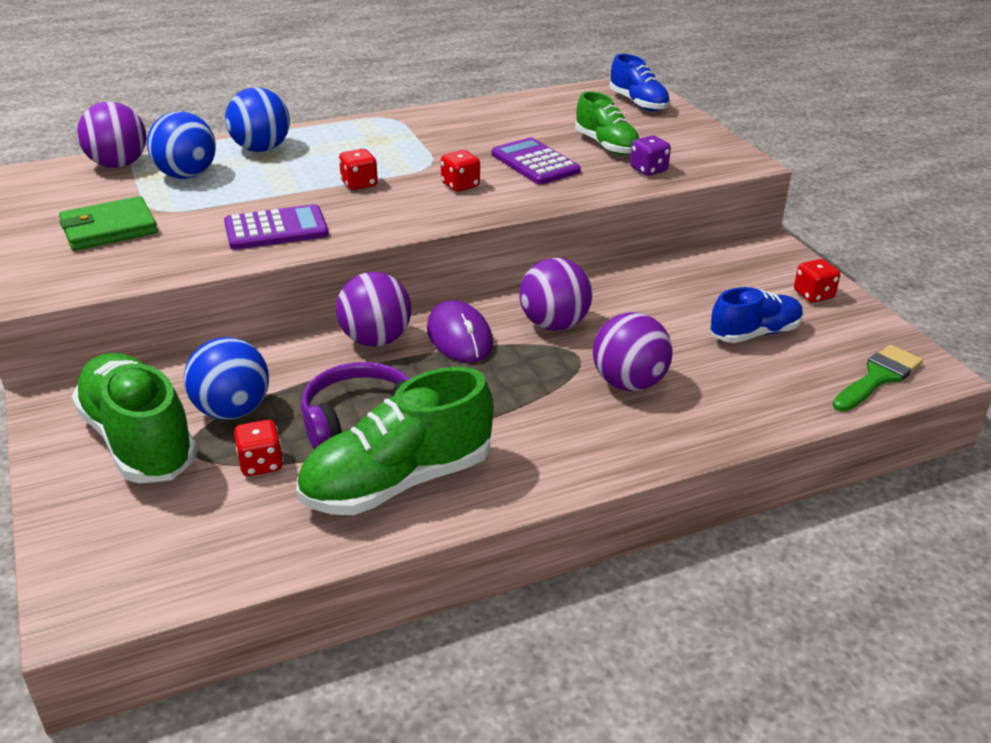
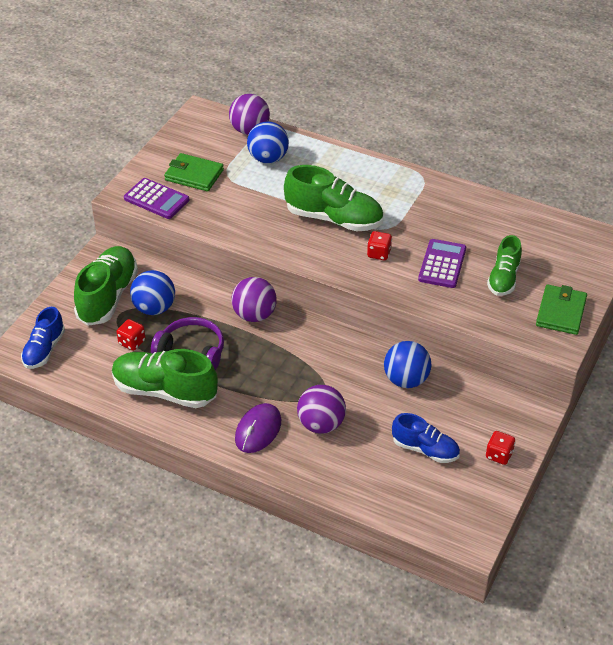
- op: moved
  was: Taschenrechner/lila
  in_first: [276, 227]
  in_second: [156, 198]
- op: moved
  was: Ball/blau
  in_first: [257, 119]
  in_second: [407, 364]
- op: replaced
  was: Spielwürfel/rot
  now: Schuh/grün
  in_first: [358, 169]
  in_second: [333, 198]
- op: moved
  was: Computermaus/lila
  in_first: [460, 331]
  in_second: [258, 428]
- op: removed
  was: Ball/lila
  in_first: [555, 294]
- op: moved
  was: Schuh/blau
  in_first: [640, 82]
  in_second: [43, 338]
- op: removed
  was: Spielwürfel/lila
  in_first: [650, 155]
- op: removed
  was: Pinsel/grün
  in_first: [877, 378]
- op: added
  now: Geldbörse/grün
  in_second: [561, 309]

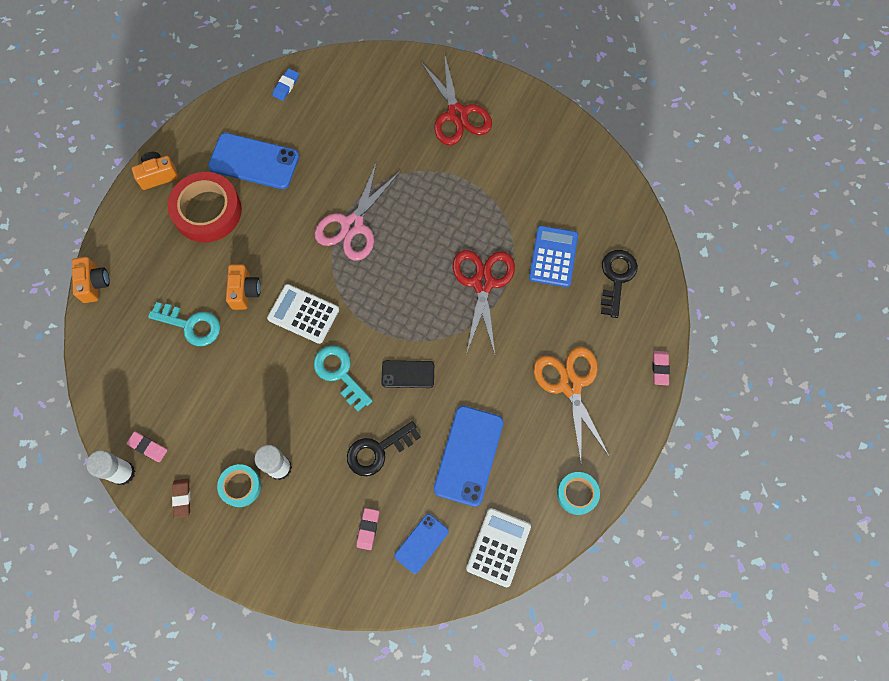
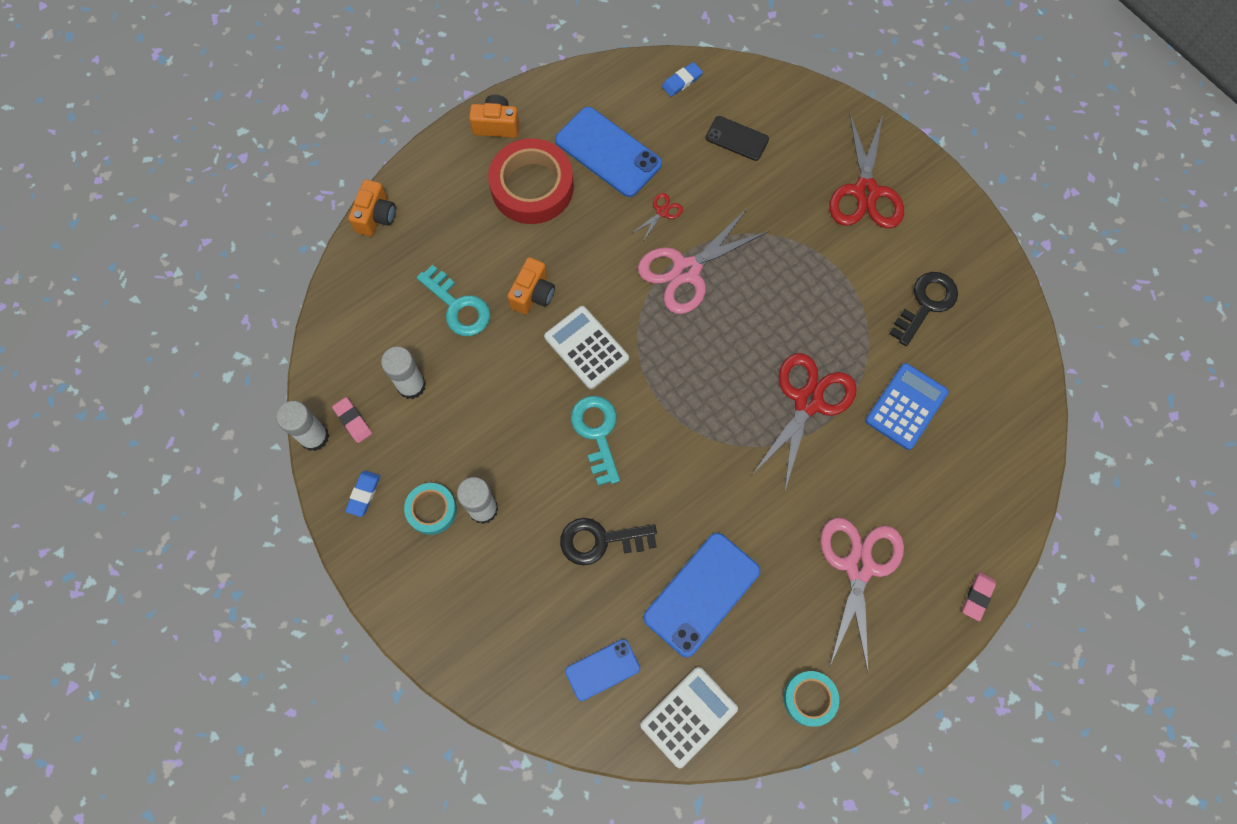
- op: recoloured
  was: Radiergummi/braun
  now: Radiergummi/blau
  in_first: [181, 498]
  in_second: [362, 494]
- op: removed
  was: Radiergummi/rosa
  in_first: [368, 529]
- op: moved
  was: Handy/schwarz
  in_first: [407, 374]
  in_second: [737, 138]
- op: recoloured
  was: Schere/orange
  now: Schere/rosa
  in_first: [571, 404]
  in_second: [862, 594]
- op: moved
  was: Schlüssel/schwarz
  in_first: [619, 284]
  in_second: [923, 309]
- op: added
  now: Klebestift/weiß
  in_second: [403, 373]
- op: added
  now: Schere/rot
  in_second: [657, 218]

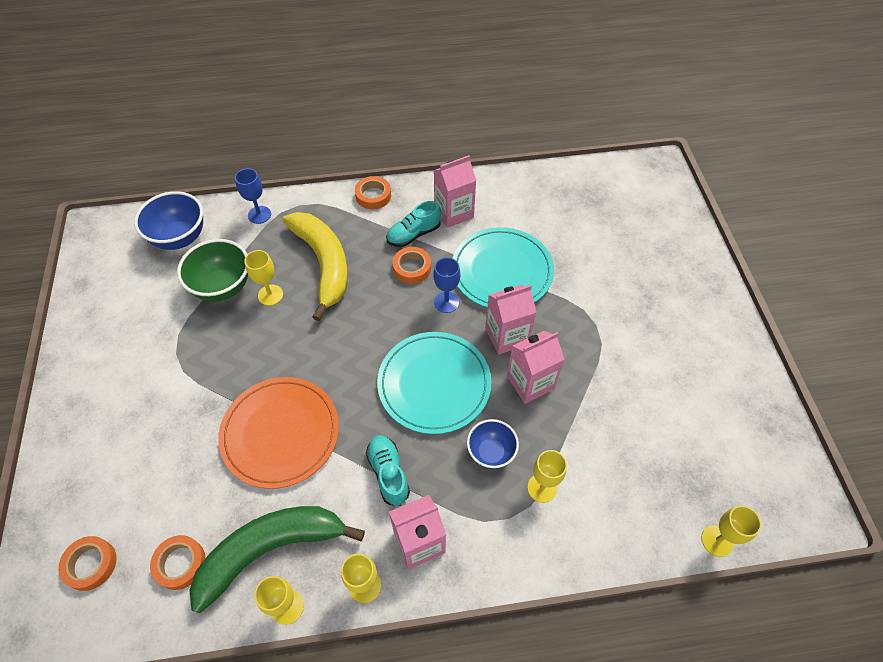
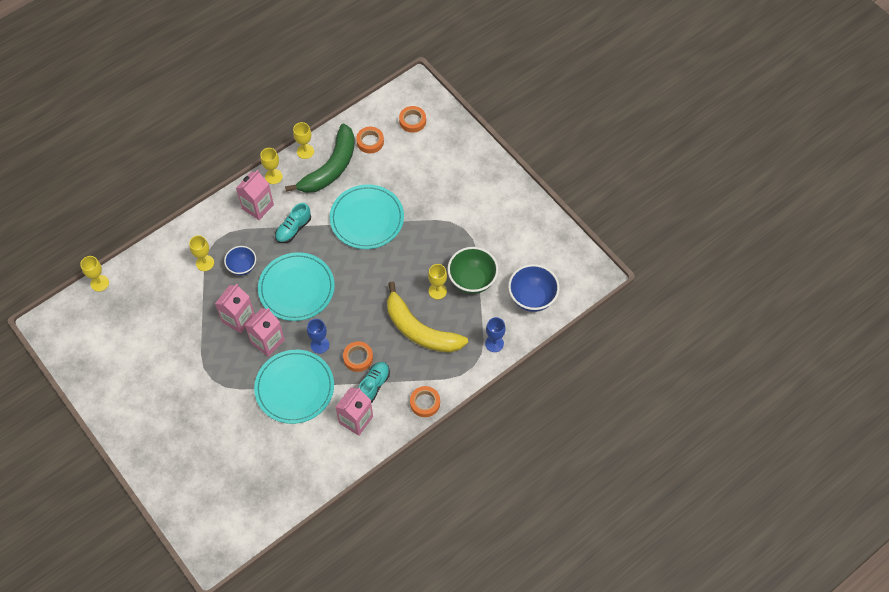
- op: recoloured
  was: Teller/orange
  now: Teller/türkis
  in_first: [278, 433]
  in_second: [367, 216]
- op: turned
  was: Schuh/türkis
  in_first: [388, 470]
  in_second: [293, 223]
  clockwise: 90

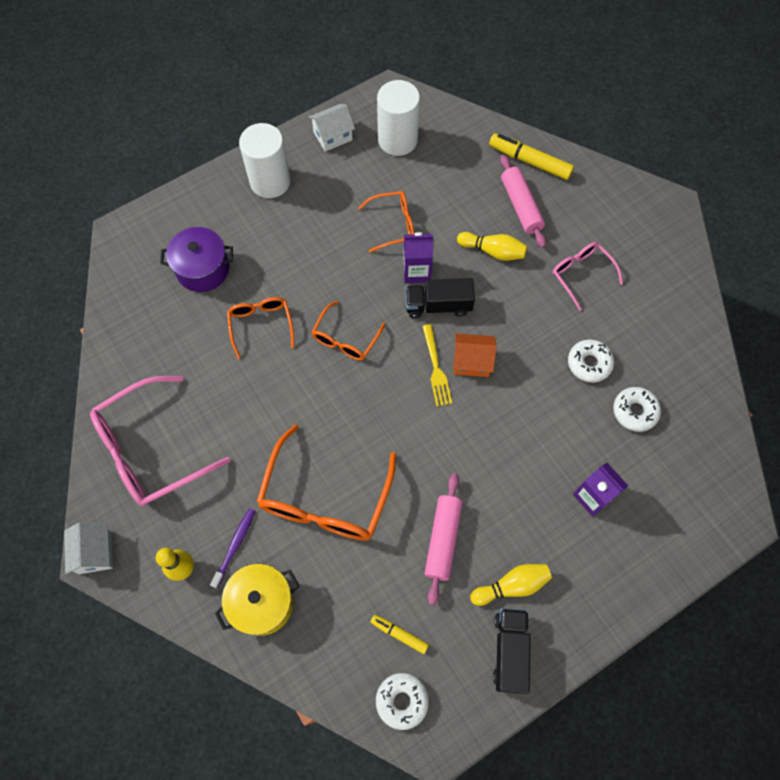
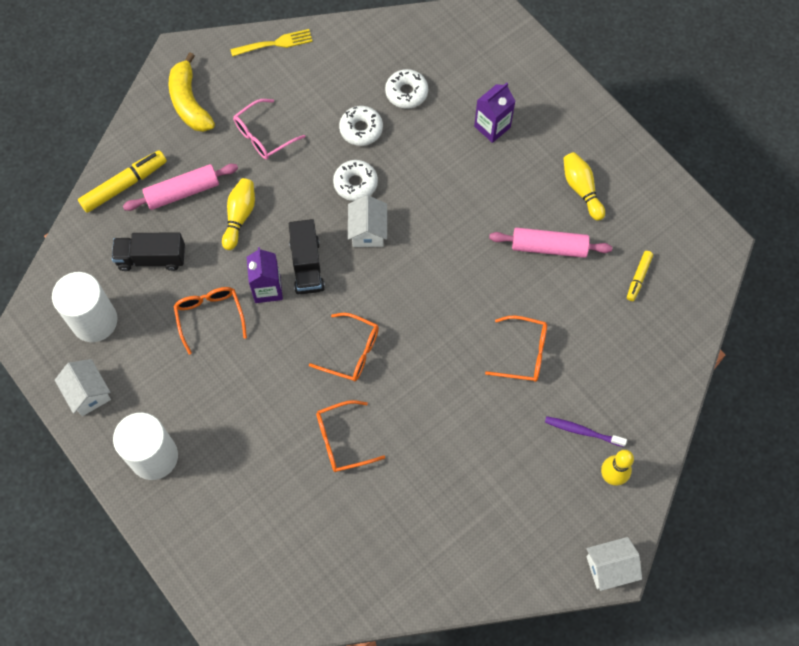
- op: removed
  was: Brille/rosa
  in_first: [160, 441]
- op: removed
  was: Kochtopf/lila
  in_first: [196, 259]
- op: removed
  was: Kochtopf/gelb
  in_first: [257, 600]
- op: resized
  was: Brille/orange
  in_first: [326, 482]
  in_second: [516, 348]
  ratio: 0.55
- op: moved
  was: Donut/weiß
  in_first: [402, 701]
  in_second: [355, 180]
- op: moved
  was: Gabel/gelb
  in_first: [437, 365]
  in_second: [271, 43]
- op: recoloured
  was: Haus/orange
  now: Haus/weiß
  in_first: [475, 355]
  in_second: [367, 221]
- op: turned
  was: Filzstift/gelb
  in_first: [531, 156]
  in_second: [122, 181]
  clockwise: -150
- op: moved
  was: Lastwagen/schwarz
  in_first: [512, 651]
  in_second: [148, 251]
- op: added
  now: Banane/gelb
  in_second: [191, 92]

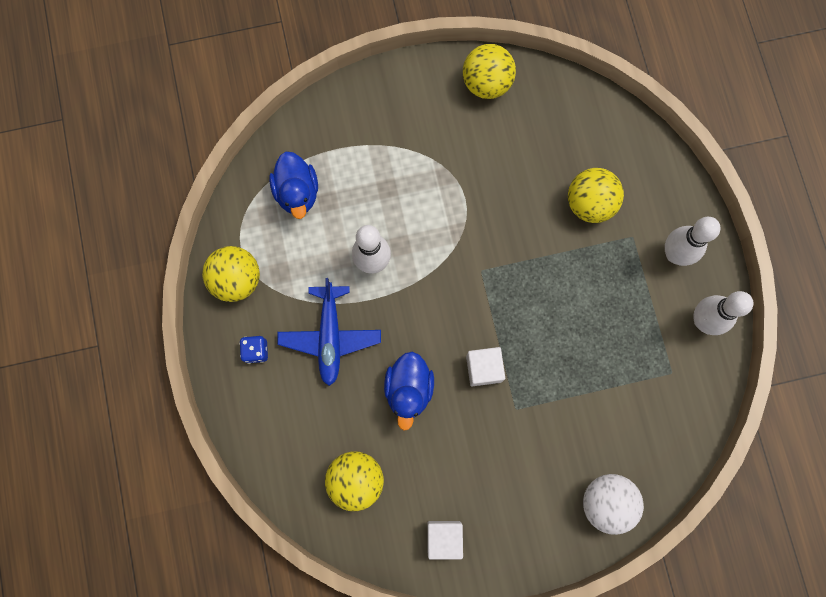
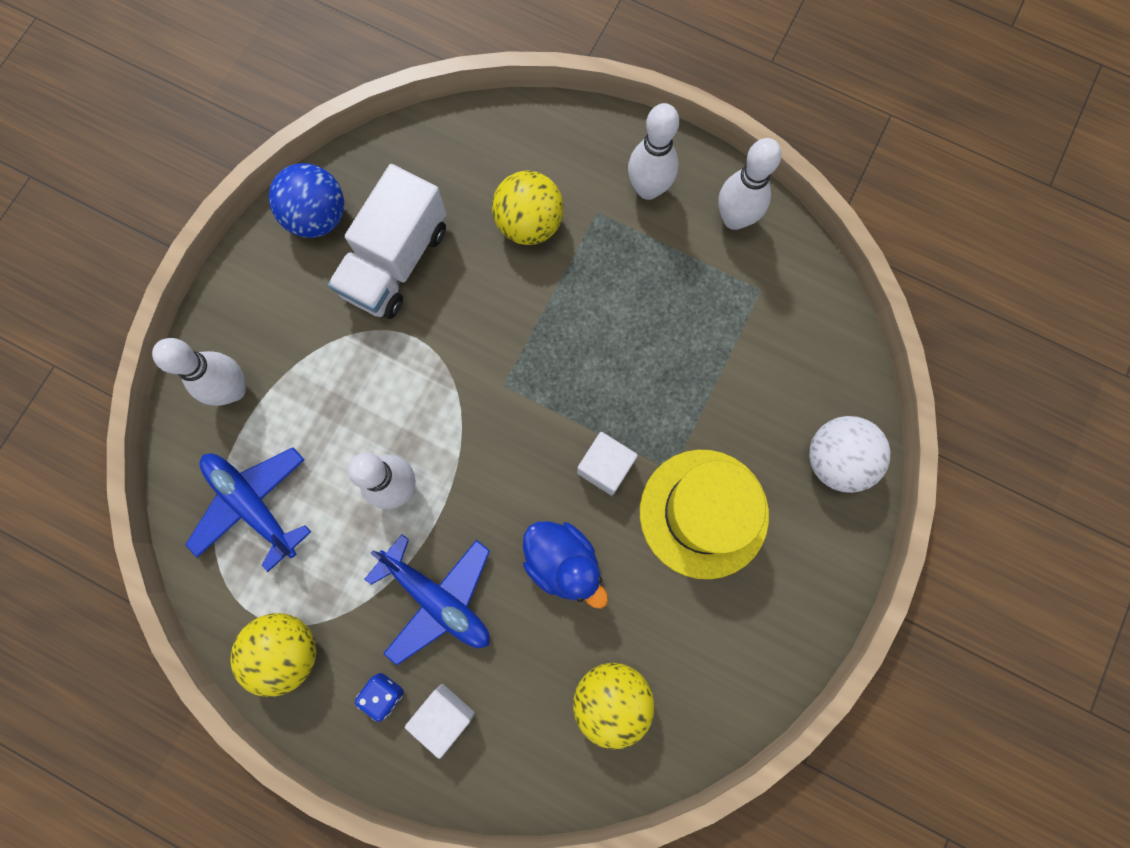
- op: replaced
  was: Ente/blau
  now: Flugzeug/blau
  in_first: [293, 185]
  in_second: [248, 509]
- op: moved
  was: Kubus/weiß
  in_first: [445, 540]
  in_second: [440, 721]
- op: recoloured
  was: Ball/gelb
  now: Ball/blau
  in_first: [489, 71]
  in_second: [306, 200]
- op: added
  now: Bowlingkegel/weiß
  in_second: [199, 372]
- op: added
  now: Lastwagen/weiß
  in_second: [387, 241]
- op: added
  now: Hut/gelb
  in_second: [704, 514]

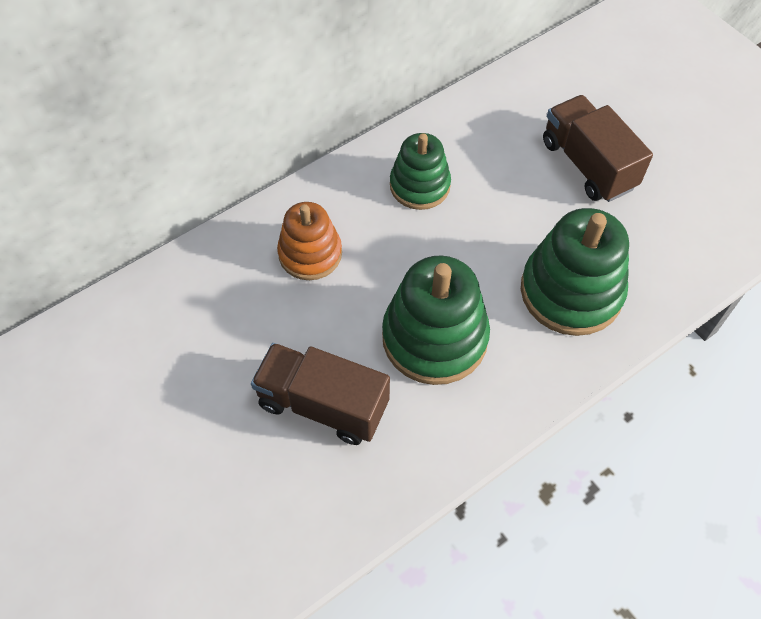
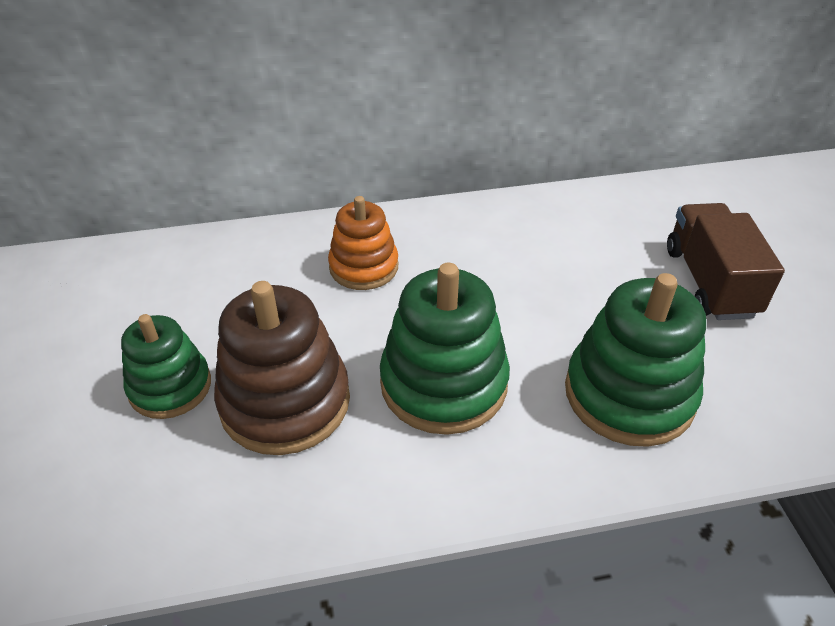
- op: replaced
  was: Lastwagen/braun
  now: Stapelspielzeug/braun
  in_first: [320, 394]
  in_second: [282, 368]
- op: moved
  was: Stapelspielzeug/grün
  in_first: [420, 171]
  in_second: [166, 366]

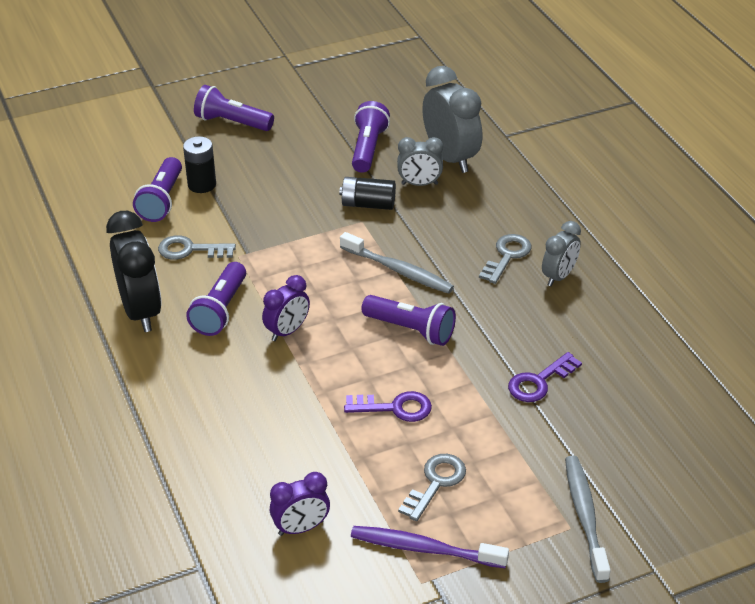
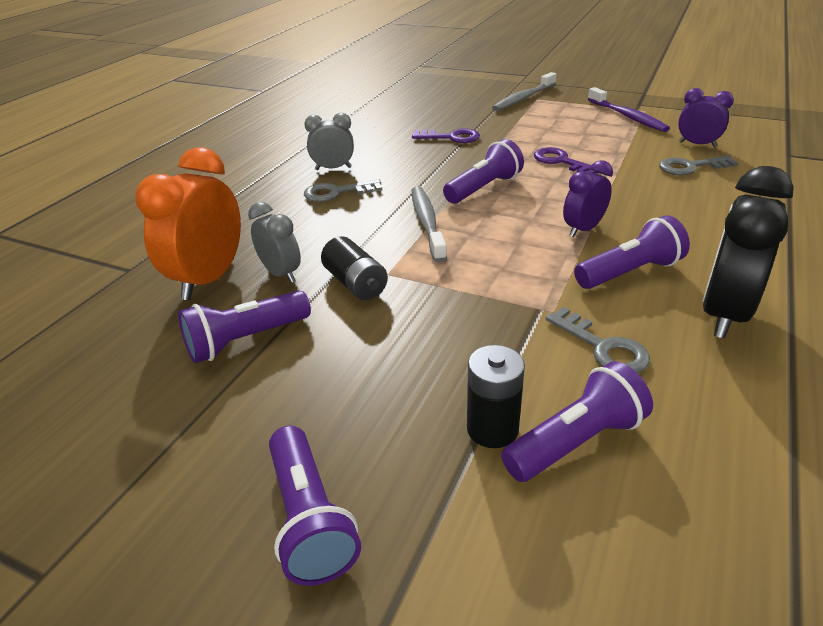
- op: turned
  was: Wecker/lila
  in_first: [286, 308]
  in_second: [588, 198]
  clockwise: -45
- op: turned
  was: Taschenlampe/lila
  in_first: [409, 320]
  in_second: [483, 171]
  clockwise: 60
- op: moved
  was: Schlüssel/grau
  in_first: [432, 487]
  in_second: [698, 165]
- op: recoloured
  was: Wecker/grau
  now: Wecker/orange
  in_first: [452, 119]
  in_second: [188, 224]

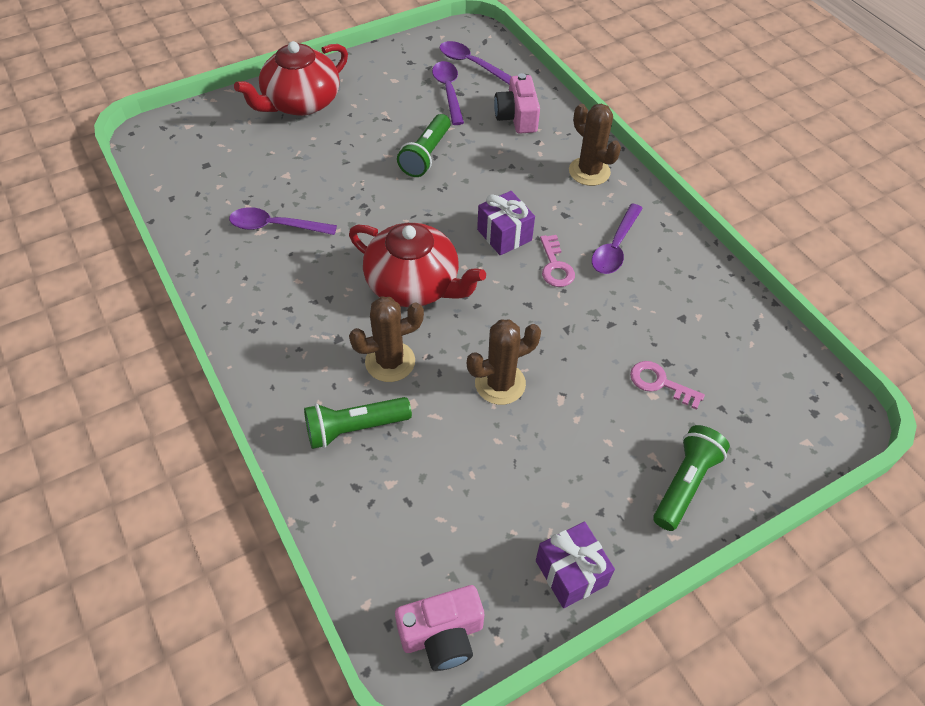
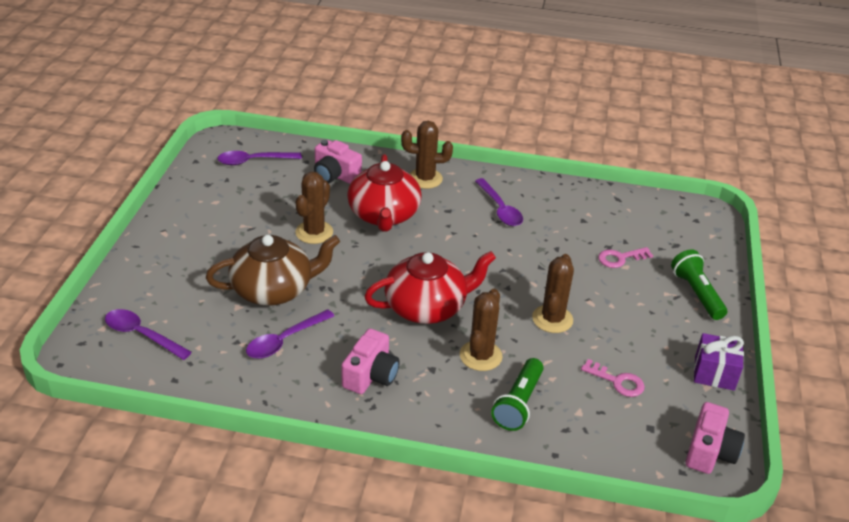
- op: moved
  was: Teekanne/rot
  in_first: [291, 78]
  in_second: [384, 193]
- op: replaced
  was: Taschenlampe/grün
  now: Kaktus/braun
  in_first: [424, 145]
  in_second: [314, 208]
- op: moved
  was: Löffel/lila
  in_first: [448, 93]
  in_second: [148, 334]
- op: removed
  was: Geschenk/lila
  in_first: [506, 223]
- op: moved
  was: Schlüssel/rosa
  in_first: [557, 261]
  in_second: [613, 378]
- op: added
  now: Teekanne/braun
  in_second: [273, 270]
- op: added
  now: Kamera/rosa
  in_second: [370, 361]

